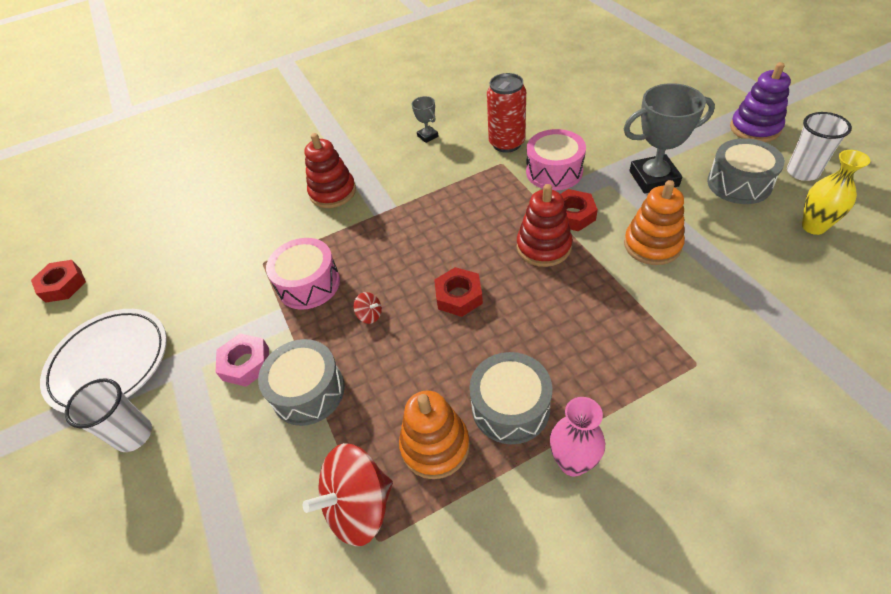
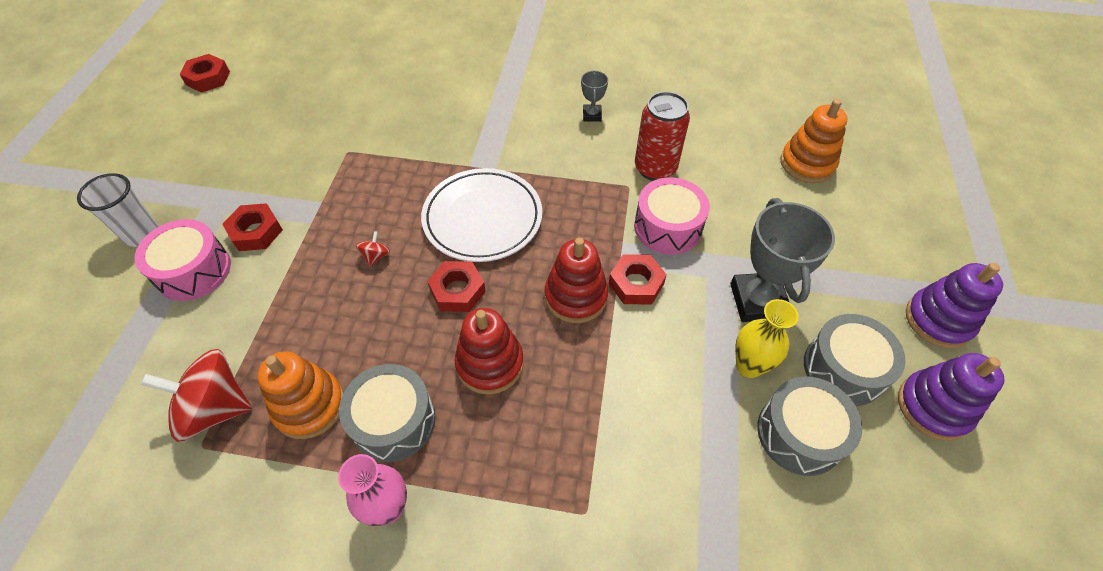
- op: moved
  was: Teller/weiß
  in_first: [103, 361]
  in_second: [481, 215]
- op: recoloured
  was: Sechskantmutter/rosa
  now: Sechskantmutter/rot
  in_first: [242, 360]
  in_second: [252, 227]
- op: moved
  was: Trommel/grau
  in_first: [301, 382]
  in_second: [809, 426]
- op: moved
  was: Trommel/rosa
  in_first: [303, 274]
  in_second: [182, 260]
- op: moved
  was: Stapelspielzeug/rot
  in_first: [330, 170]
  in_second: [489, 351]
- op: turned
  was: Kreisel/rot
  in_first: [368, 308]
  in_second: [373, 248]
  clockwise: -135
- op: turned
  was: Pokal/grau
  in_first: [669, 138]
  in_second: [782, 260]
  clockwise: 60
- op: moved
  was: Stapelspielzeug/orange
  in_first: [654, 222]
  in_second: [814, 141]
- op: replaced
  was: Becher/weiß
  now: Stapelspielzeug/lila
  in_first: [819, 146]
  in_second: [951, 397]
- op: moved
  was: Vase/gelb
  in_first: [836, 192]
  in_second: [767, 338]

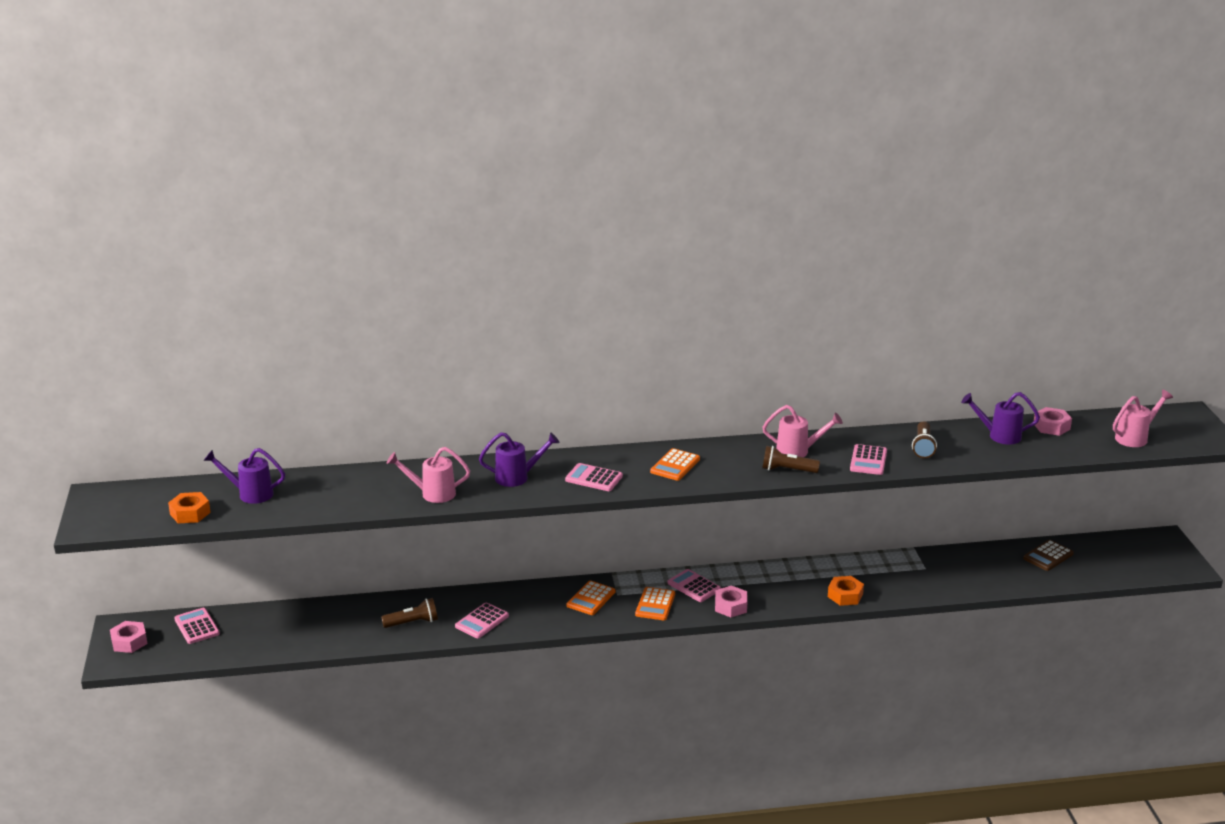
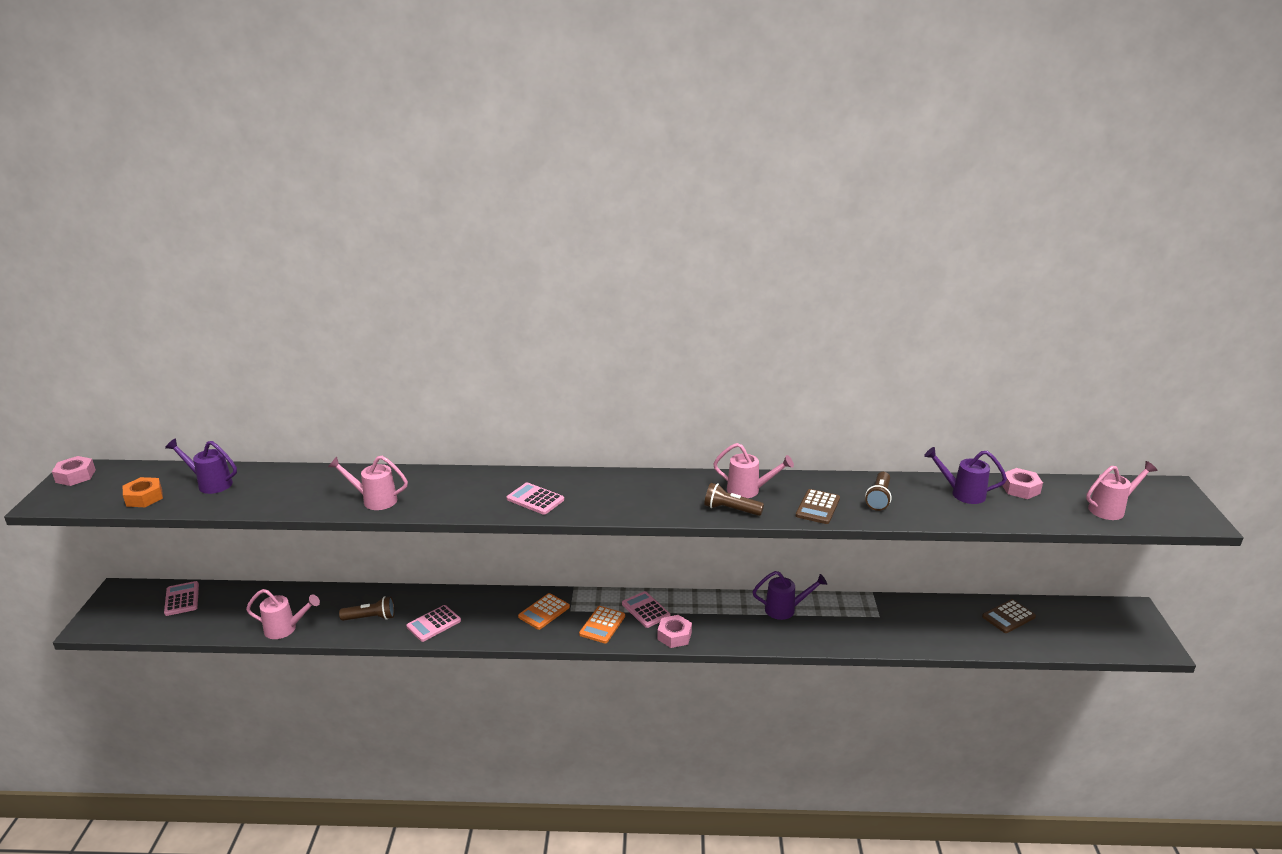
- op: moved
  was: Sechskantmutter/rosa
  in_first: [129, 637]
  in_second: [74, 471]
- op: moved
  was: Gießkanne/lila
  in_first: [519, 459]
  in_second: [790, 595]
- op: removed
  was: Taschenrechner/orange
  in_first: [675, 464]
- op: removed
  was: Sechskantmutter/orange
  in_first: [846, 591]
- op: recoloured
  was: Taschenrechner/rosa
  now: Taschenrechner/braun
  in_first: [868, 459]
  in_second: [818, 506]
- op: added
  now: Gießkanne/rosa
  in_second: [283, 614]

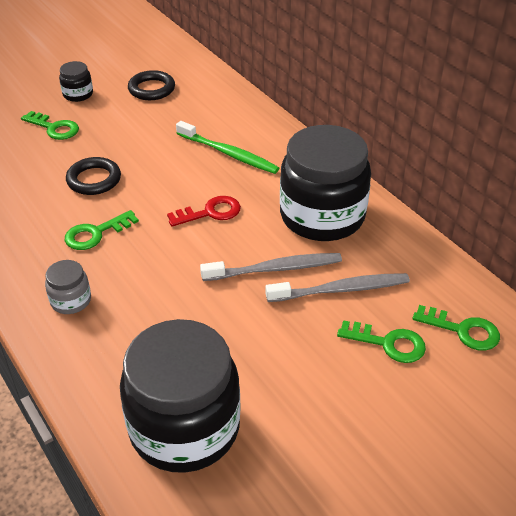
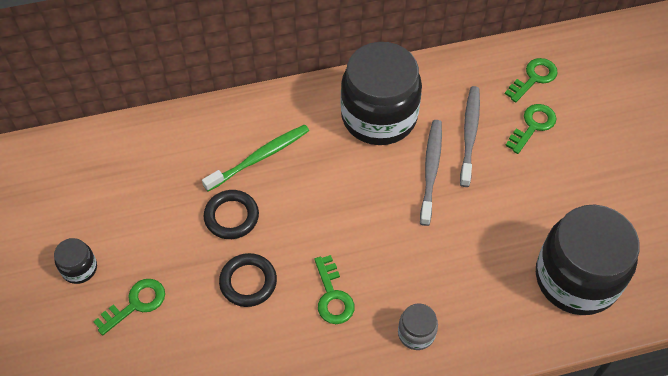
- op: moved
  was: Ring/schwarz
  in_first: [151, 85]
  in_second: [231, 214]
- op: removed
  was: Schlüssel/rot
  in_first: [204, 211]

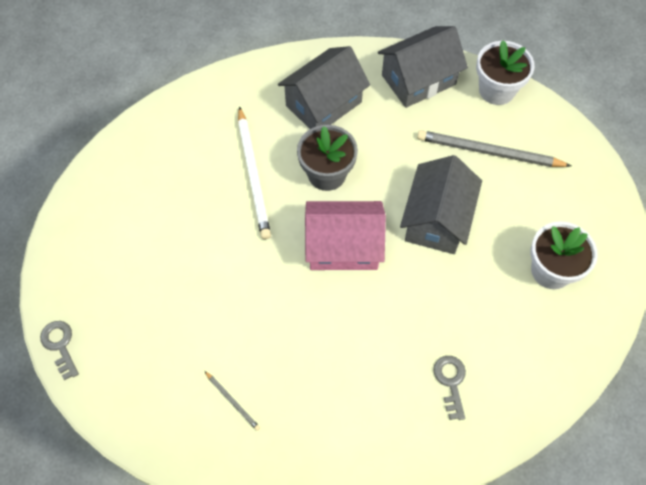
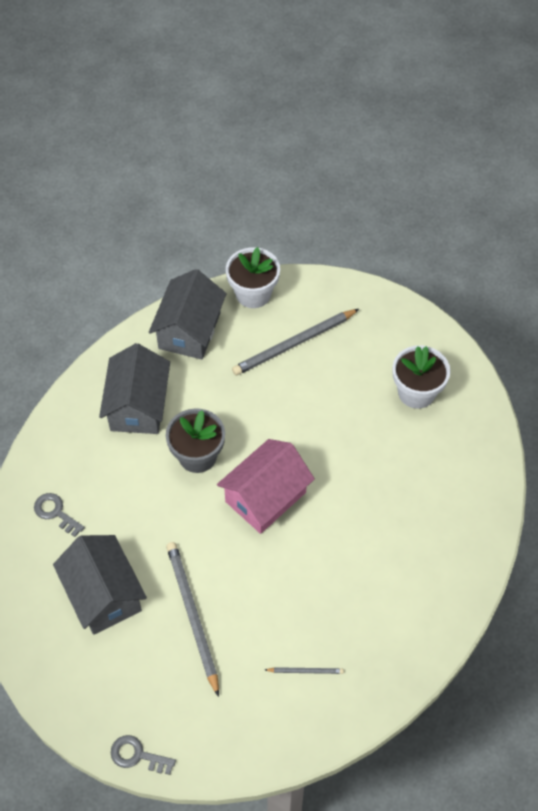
- op: removed
  was: Bleistift/weiß
  in_first: [254, 173]
- op: moved
  was: Haus/grau
  in_first: [441, 204]
  in_second: [100, 585]
- op: moved
  was: Schlüssel/grau
  in_first: [449, 388]
  in_second: [59, 515]
- op: added
  now: Bleistift/grau
  in_second: [192, 619]

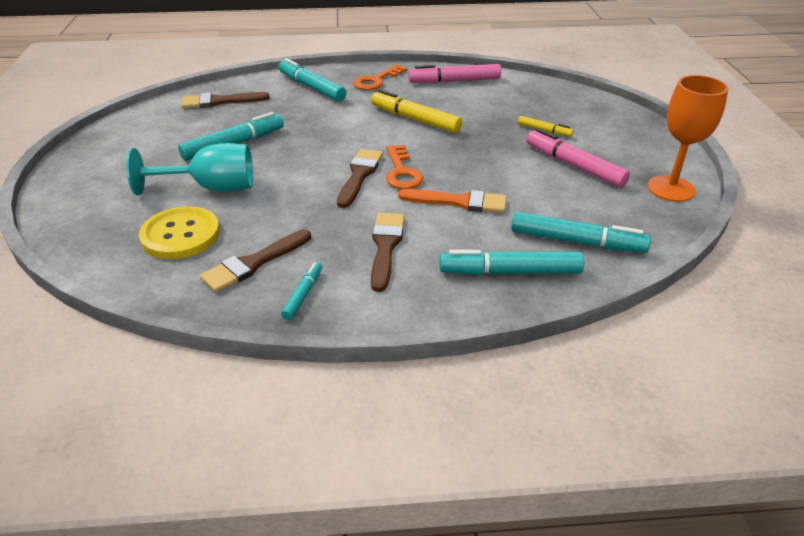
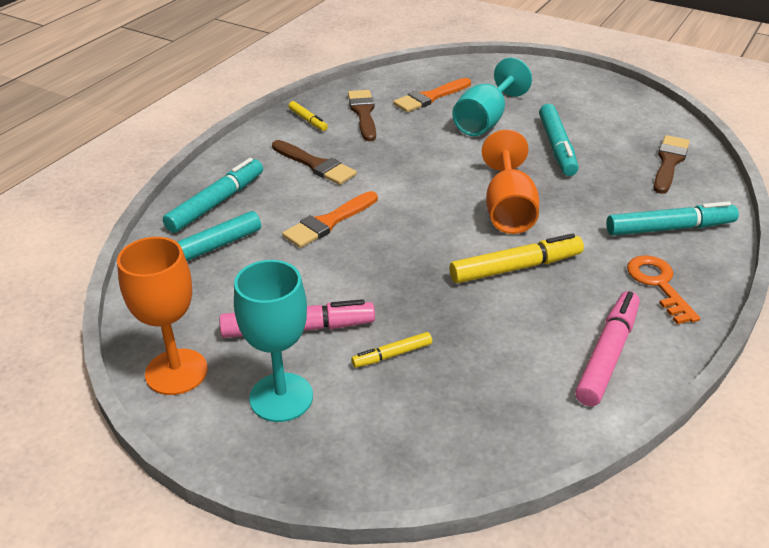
- op: replaced
  was: Knopf/gelb
  now: Pinsel/orange
  in_first: [179, 232]
  in_second: [432, 95]
- op: recoloured
  was: Filzstift/türkis
  now: Filzstift/gelb
  in_first: [301, 291]
  in_second: [308, 116]
- op: removed
  was: Pinsel/braun
  in_first: [360, 178]
- op: removed
  was: Schlüssel/orange
  in_first: [405, 167]
- op: added
  now: Kelch/türkis
  in_second: [273, 341]
- op: added
  now: Kelch/orange
  in_second: [510, 182]

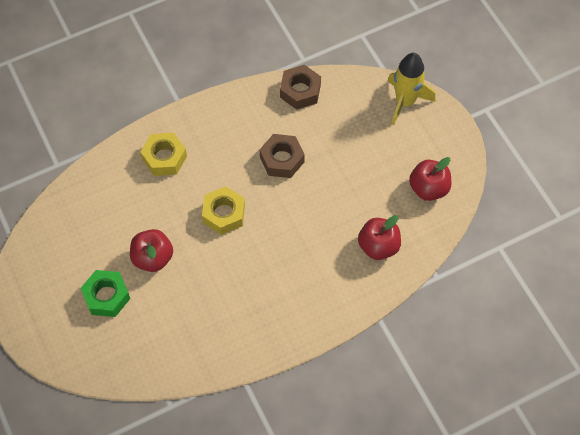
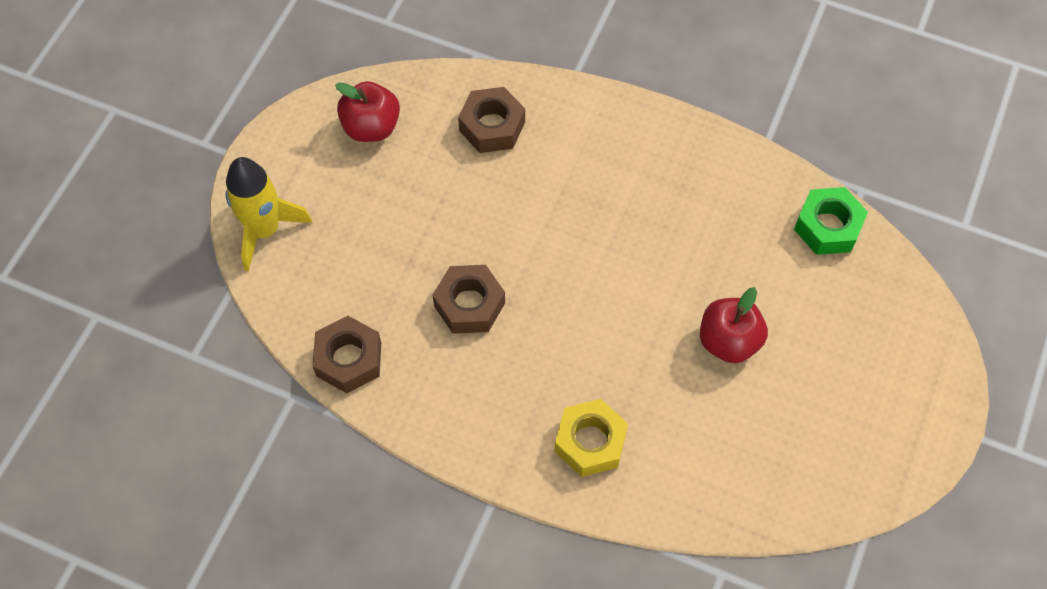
- op: moved
  was: Sechskantmutter/grün
  in_first: [105, 293]
  in_second: [831, 221]
- op: removed
  was: Sechskantmutter/gelb
  in_first: [223, 210]
- op: replaced
  was: Apfel/rot
  now: Sechskantmutter/braun
  in_first: [379, 237]
  in_second: [491, 120]

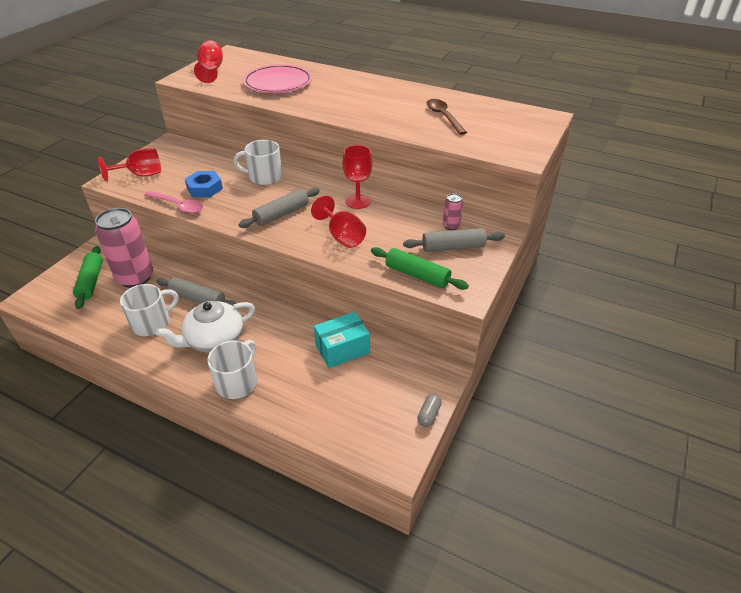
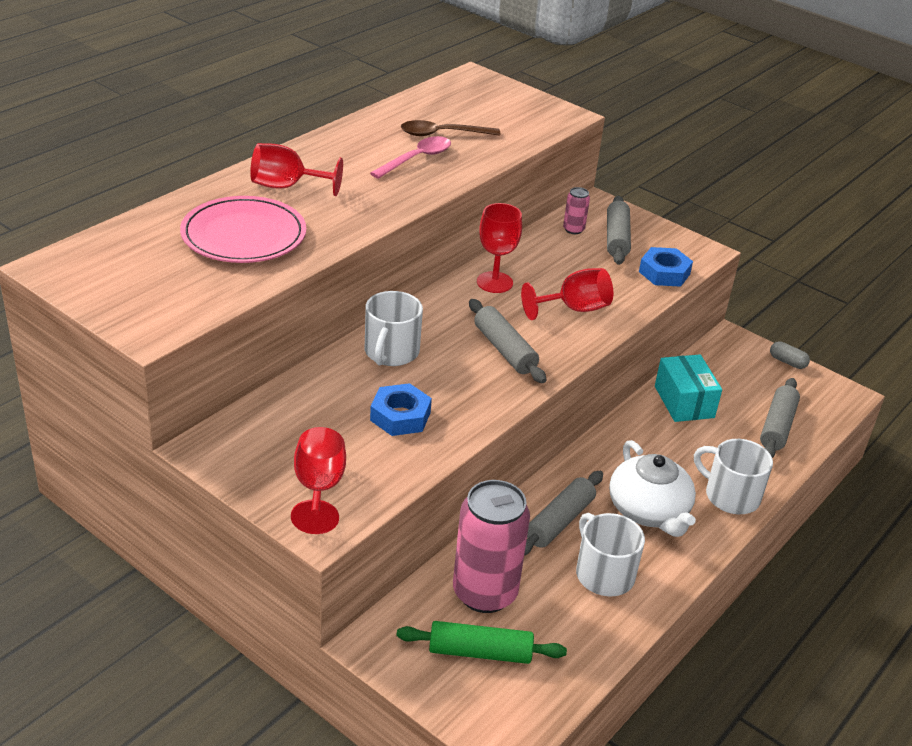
- op: moved
  was: Löffel/rosa
  in_first: [173, 202]
  in_second: [410, 157]
- op: moved
  was: Kelch/rot
  in_first: [208, 61]
  in_second: [296, 169]
- op: replaced
  was: Nudelholz/grün
  now: Sechskantmutter/blau
  in_first: [420, 268]
  in_second: [666, 267]
- op: added
  now: Nudelholz/grau
  in_second: [780, 418]

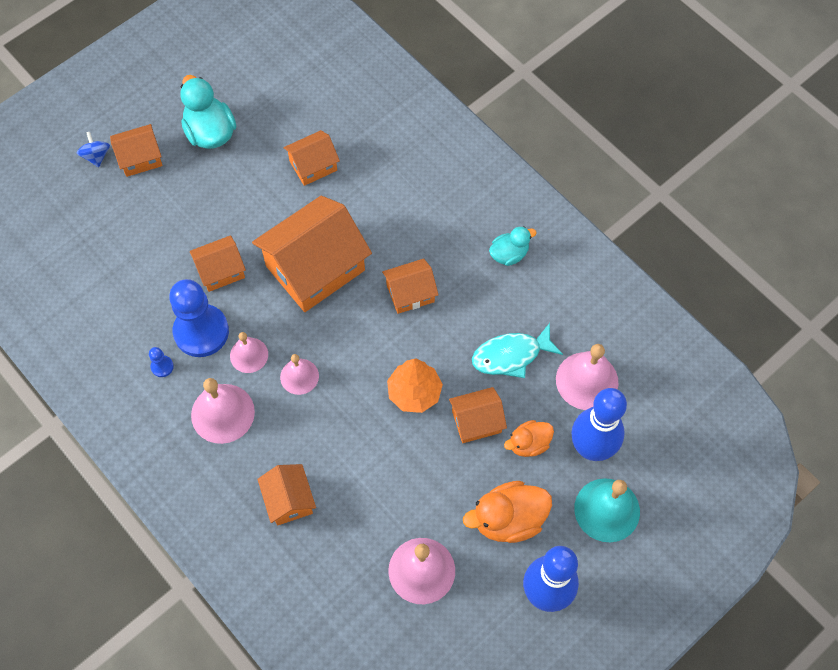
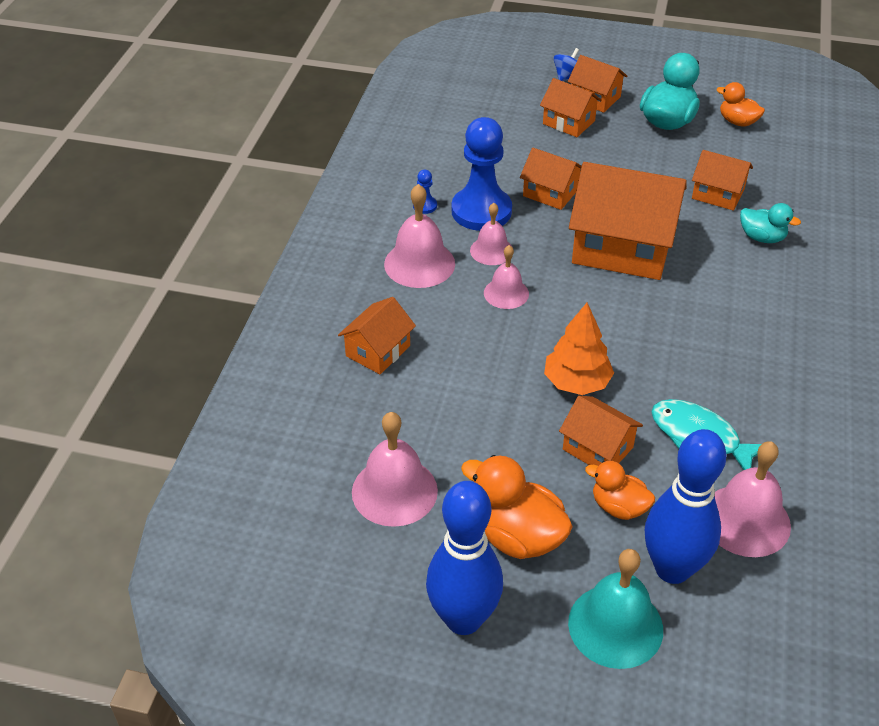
- op: moved
  was: Haus/orange
  in_first: [410, 286]
  in_second: [571, 107]
- op: moved
  was: Ente/türkis
  in_first: [512, 246]
  in_second: [770, 223]
- op: added
  now: Ente/orange
  in_second: [741, 104]

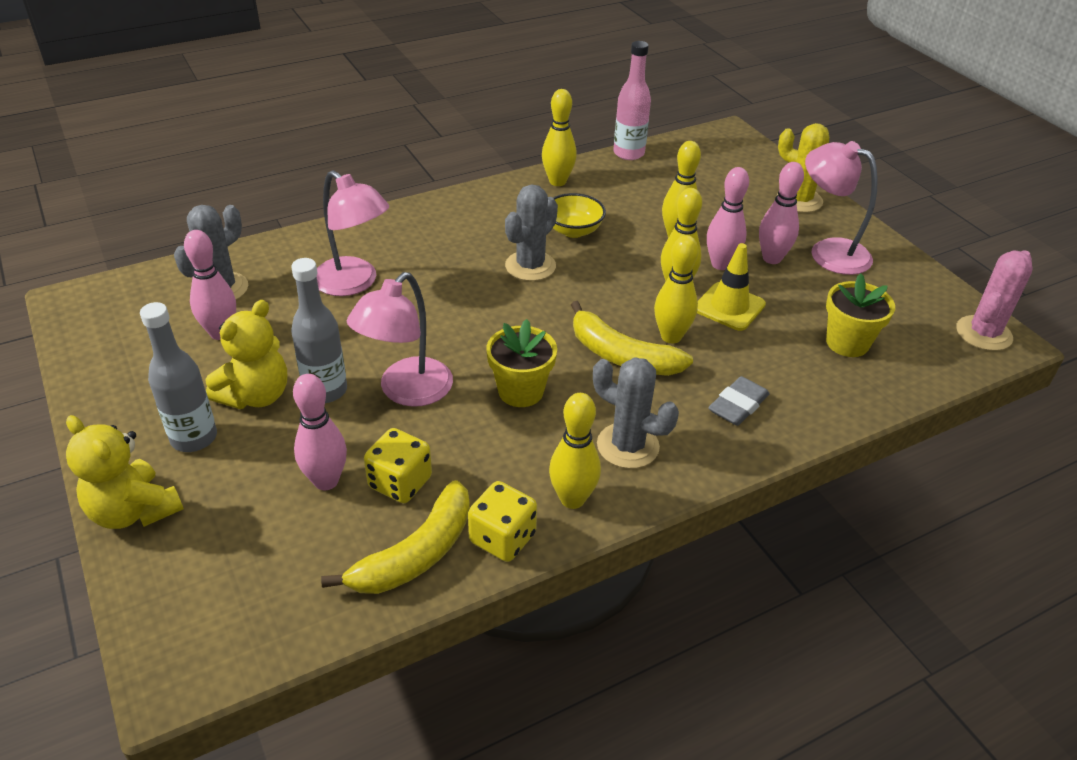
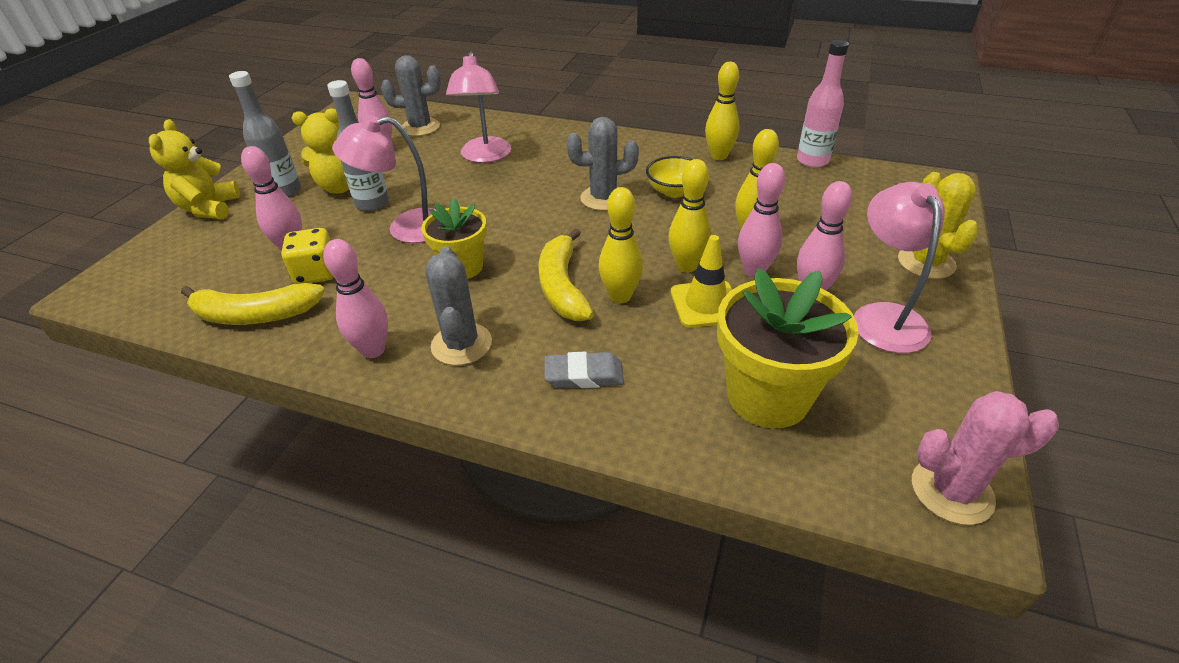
- op: removed
  was: Spielwürfel/gelb
  in_first: [502, 521]
- op: recoloured
  was: Bowlingkegel/gelb
  now: Bowlingkegel/rosa
  in_first: [575, 451]
  in_second: [355, 298]
- op: resized
  was: Blumentopf/gelb
  in_first: [860, 315]
  in_second: [788, 348]
  ratio: 1.58

